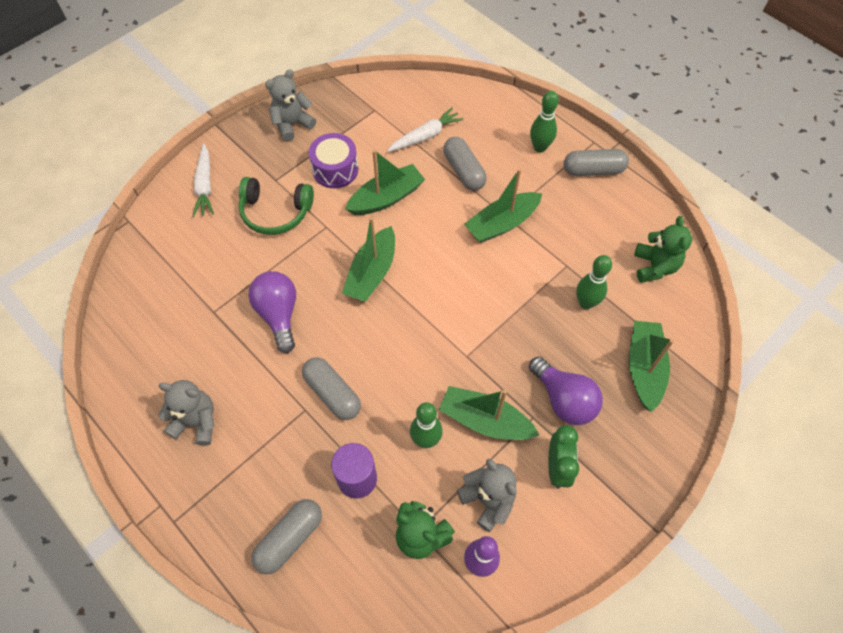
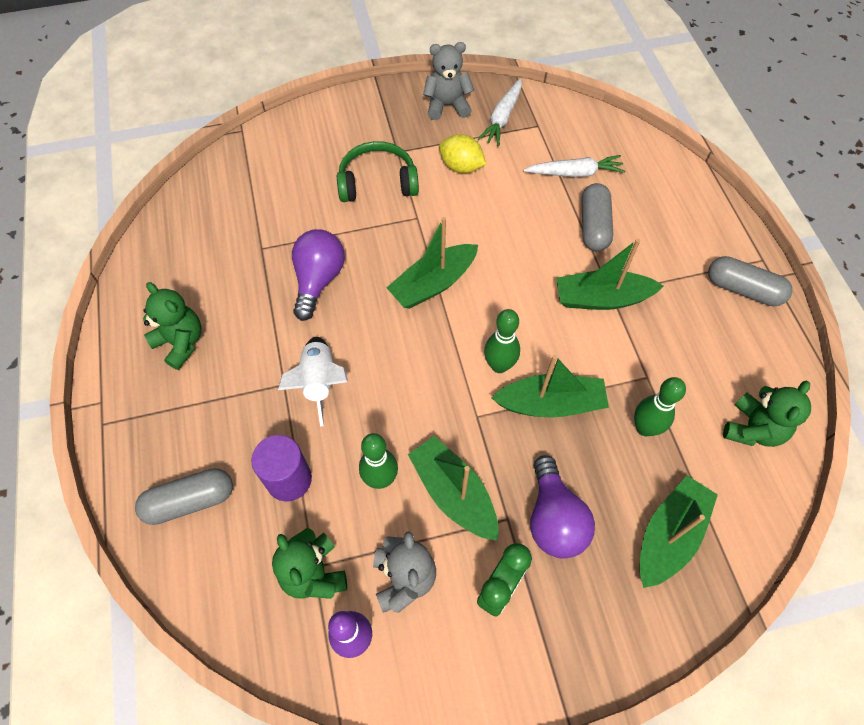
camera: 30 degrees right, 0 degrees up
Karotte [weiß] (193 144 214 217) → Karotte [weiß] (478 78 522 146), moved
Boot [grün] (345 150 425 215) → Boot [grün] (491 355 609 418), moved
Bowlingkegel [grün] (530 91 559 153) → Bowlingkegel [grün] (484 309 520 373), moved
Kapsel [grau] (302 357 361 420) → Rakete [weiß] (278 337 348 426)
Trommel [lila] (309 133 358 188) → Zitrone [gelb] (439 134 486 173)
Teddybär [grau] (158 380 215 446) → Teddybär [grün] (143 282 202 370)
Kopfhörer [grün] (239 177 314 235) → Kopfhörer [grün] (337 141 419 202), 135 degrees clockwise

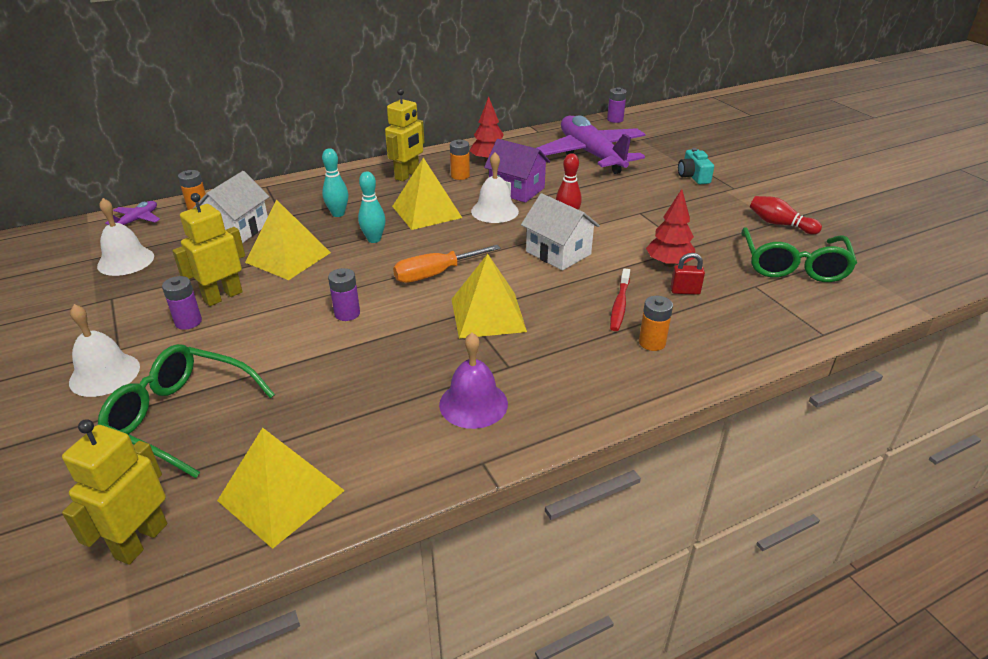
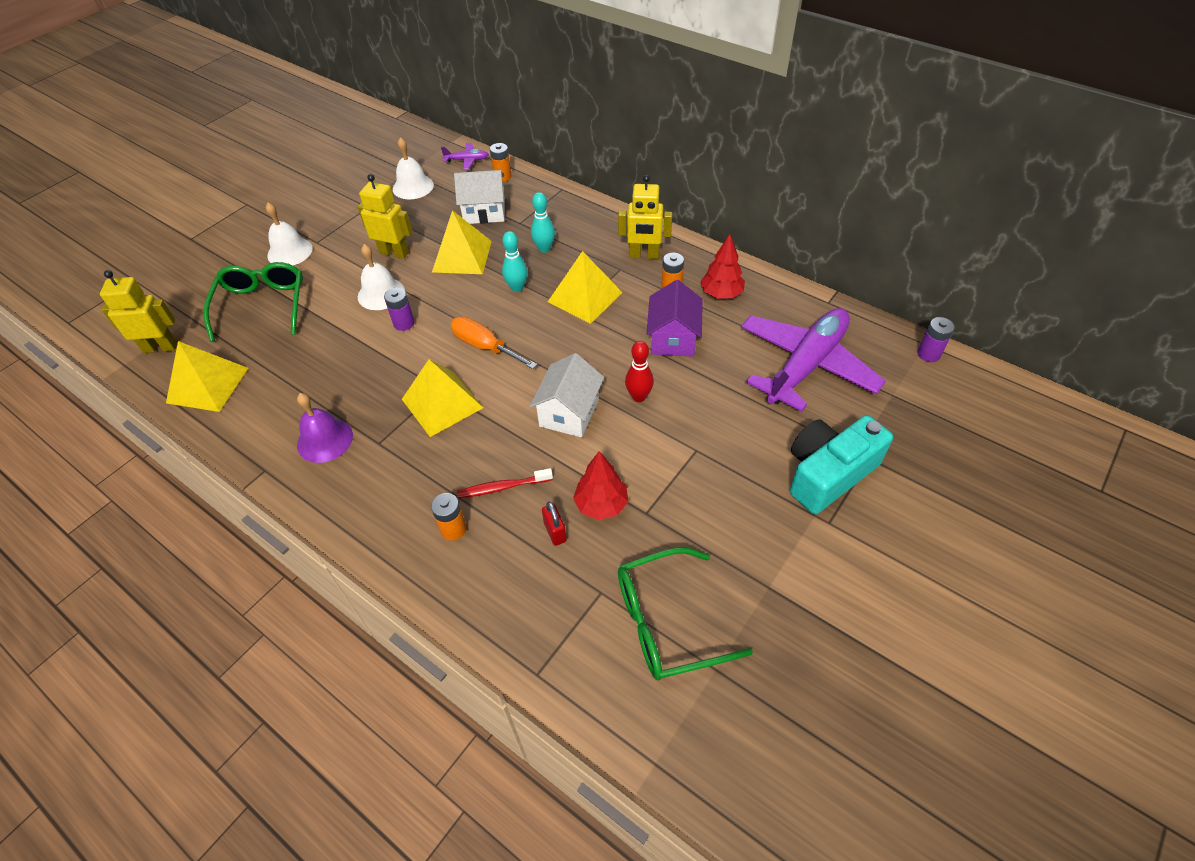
camera: 65 degrees right, 15 degrees up
Batterie [lila] (162 276 202 330) → -
Bowlingkegel [rot] (750 196 822 234) → -
Glocke [weiß] (471 153 519 223) → Glocke [weiß] (358 244 405 310), moved
Kamera [türkis] (678 148 714 184) → Kamera [türkis] (790 415 893 514), x1.89

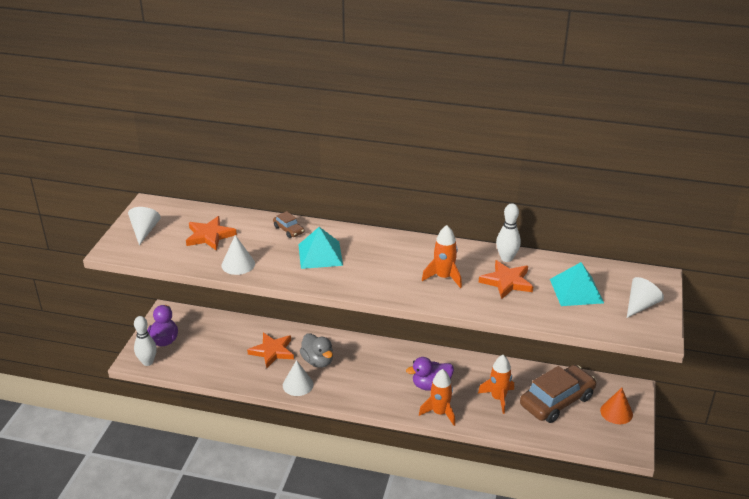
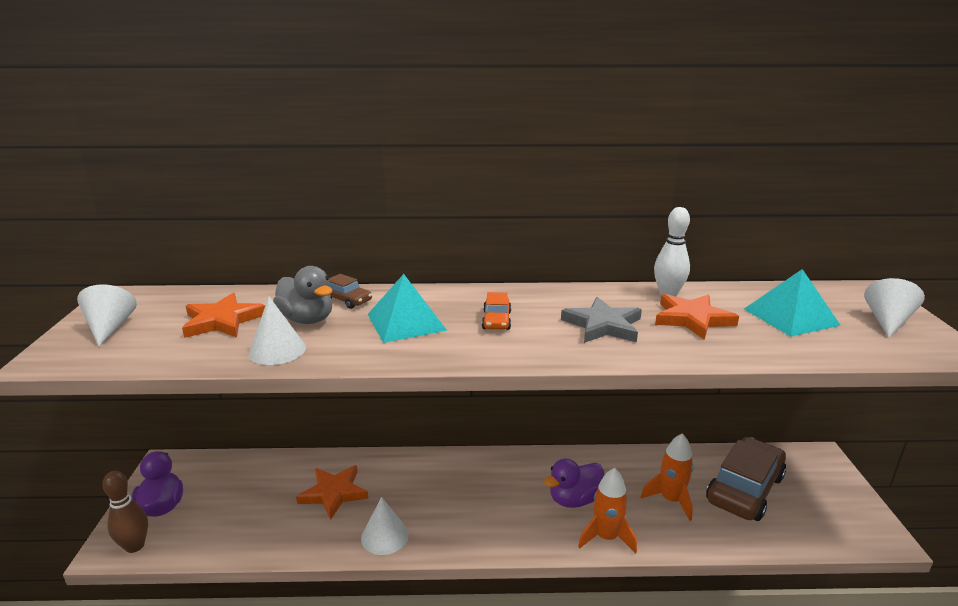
camera: 15 degrees left, 10 degrees down
Kegel [orange] (600 388 633 424) → -
- → Auto [orange] (482 292 511 330)
Ente [grau] (300 333 333 368) → Ente [grau] (273 266 332 324), moved
Rakete [orange] (422 225 462 288) → Stern [grau] (561 297 642 343)
Bowlingkegel [weiß] (134 316 157 366) → Bowlingkegel [braun] (102 471 148 553)

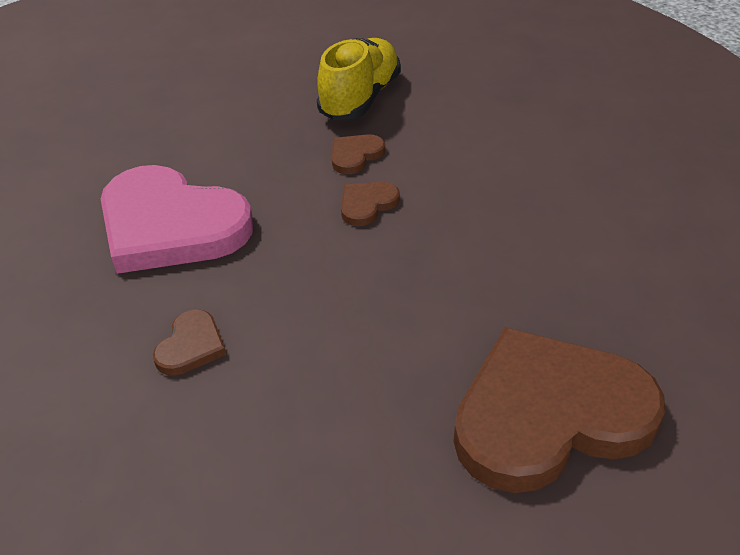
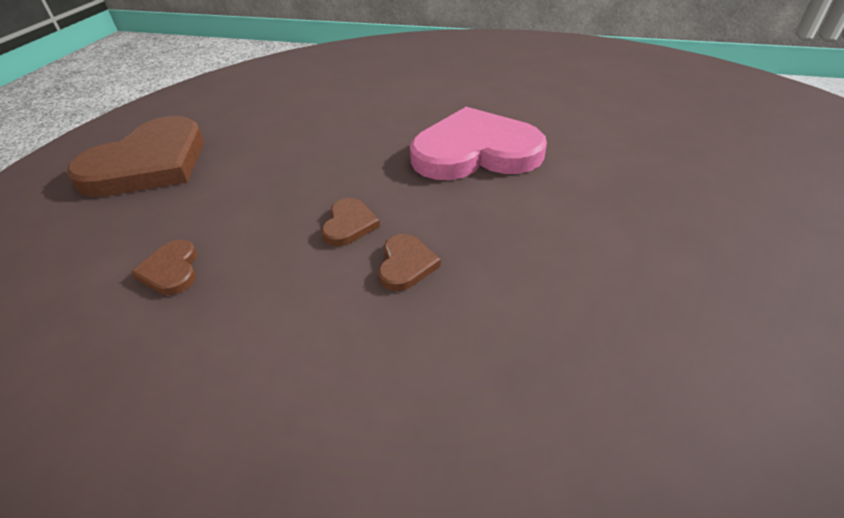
camera: 145 degrees right, 0 degrees up
Schuh [gelb] (317 38 401 120) → -
Herz [braun] (153 309 226 376) → Herz [braun] (131 240 197 295), moved

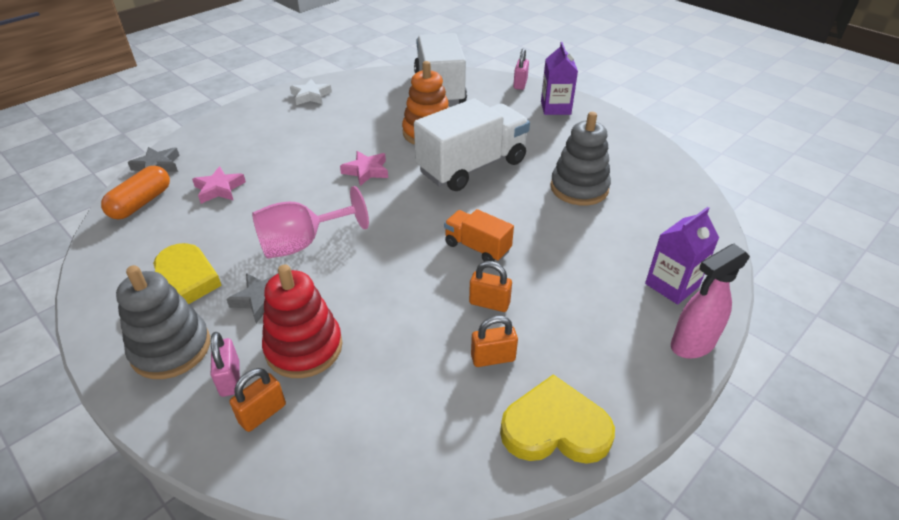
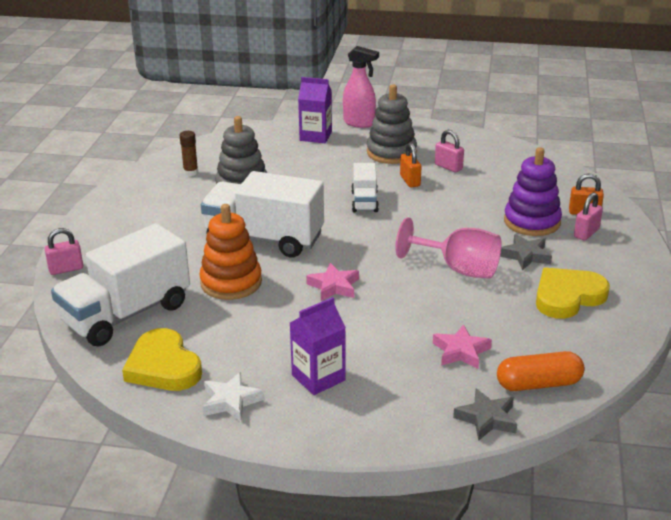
camera: 125 degrees left, 10 degrees down
- → Klebestift [braun] (180 131 198 176)
Stapelspielzeug [grau] (116 265 210 379) → Stapelspielzeug [grau] (367 84 417 164), moved
Herz [gelb] (500 374 615 464) → Herz [gelb] (122 328 202 391), moved
Getränkekarton [lila] (541 42 578 115) → Getränkekarton [lila] (290 297 346 395), moved
Stapelspielzeug [rot] (262 264 342 378) → Stapelspielzeug [lila] (504 147 562 236)
Lastwagen [orange] (444 209 514 262) → Lastwagen [weiß] (352 163 379 212)
Vorhängeschloss [orange] (471 316 518 367) → Vorhängeschloss [rosa] (435 130 464 172)

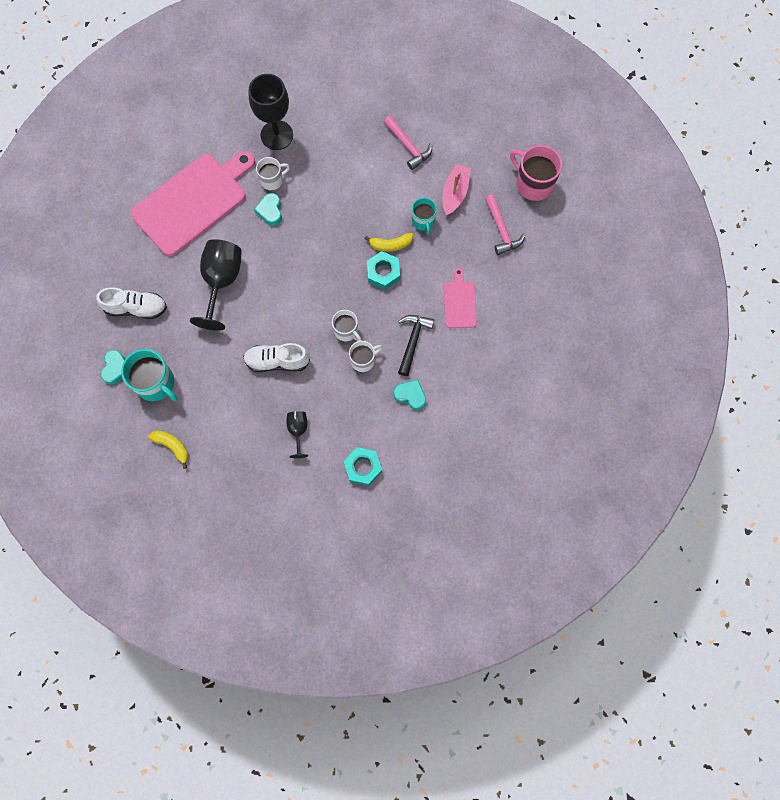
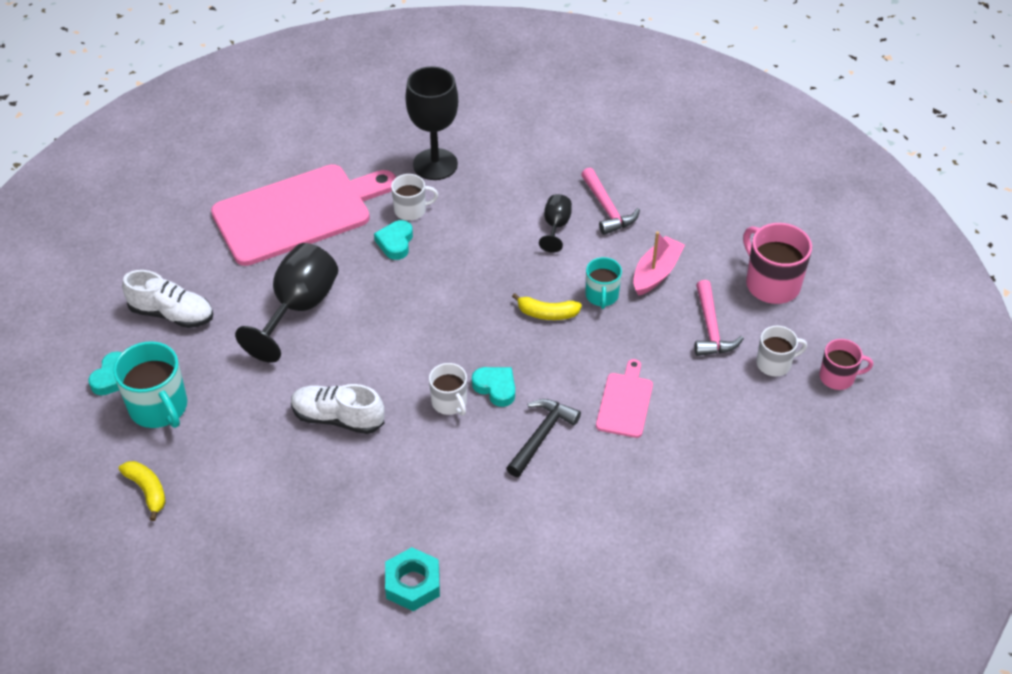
camera: 15 degrees right, 25 degrees down
Sechskantmutter [türkis] (367 251 400 290) → -
- → Tasse [rosa] (819 339 873 390)
Kelch [schwarz] (286 411 308 458) → Kelch [schwarz] (539 194 572 252), moved
Tasse [weiß] (349 341 382 372) → Tasse [weiß] (756 326 807 376), moved
Herz [türkis] (393 380 426 410) → Herz [türkis] (472 367 515 407), moved

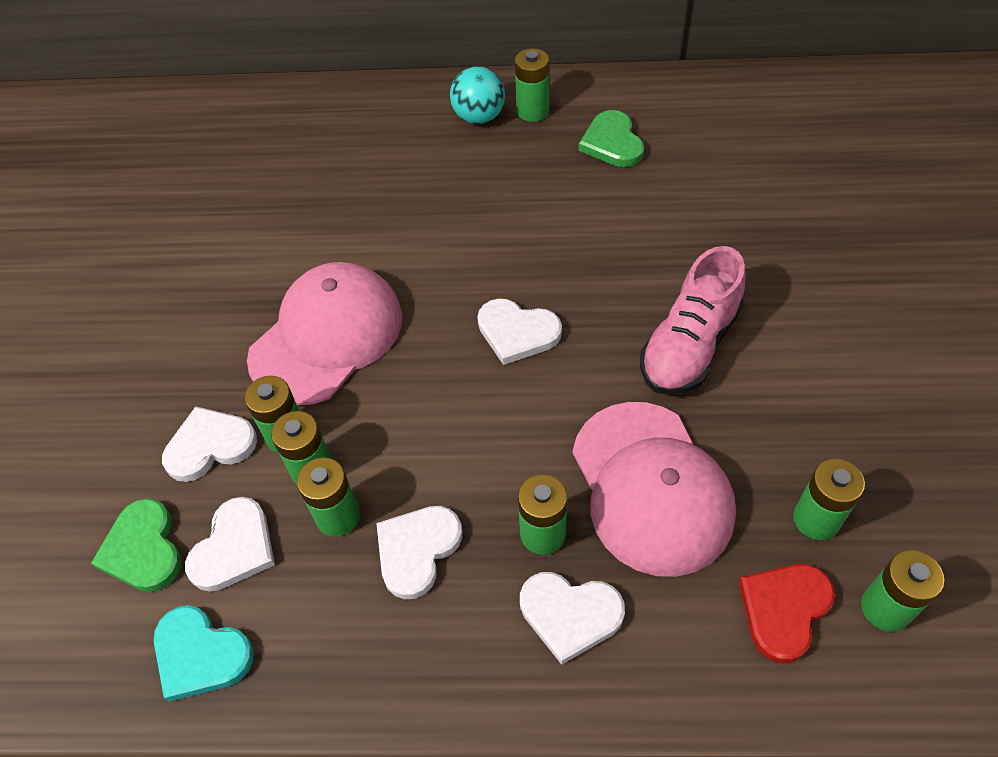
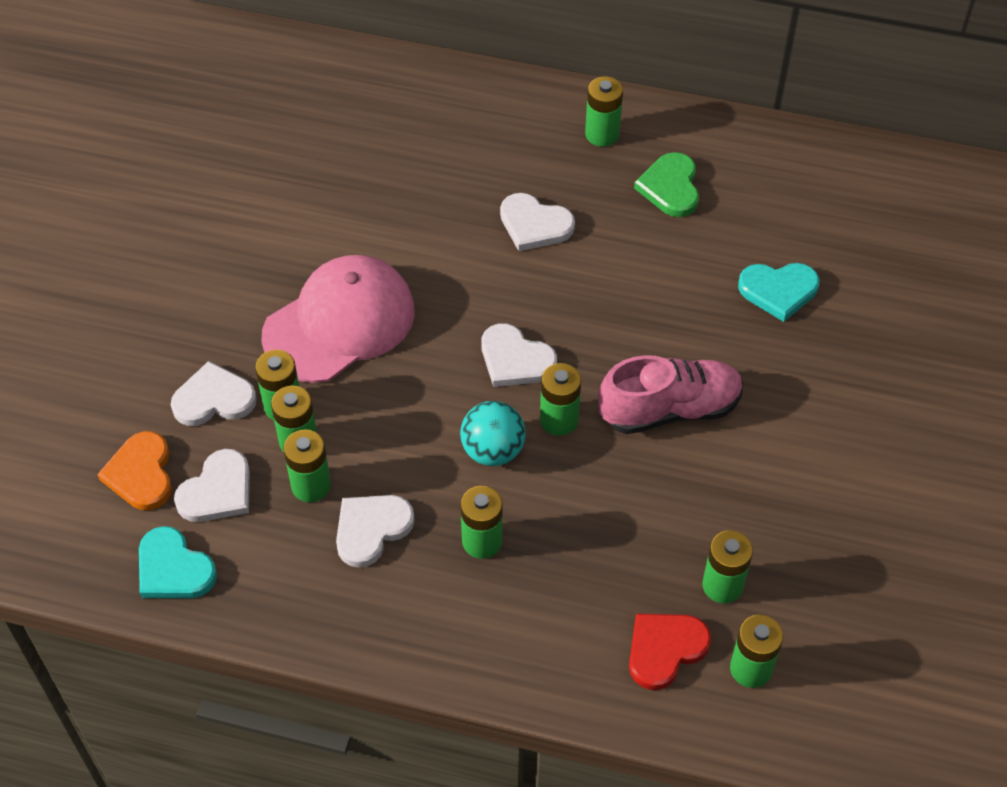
camera: 10 degrees right, 0 degrees up
Kappe [rosa] (572 402 736 577) → -
- → Batterie [grün] (540 363 581 436)
- → Herz [türkis] (738 263 820 322)
Ball [türkis] (450 66 505 124) → Ball [türkis] (460 401 526 466), moved
Herz [weiß] (520 572 625 665) → Herz [weiß] (500 193 575 251), moved
Herz [grün] (91 498 181 592) → Herz [orange] (97 431 172 510)
Schuh [rosa] (640 246 746 395) → Schuh [rosa] (598 355 743 434), 150 degrees counterclockwise

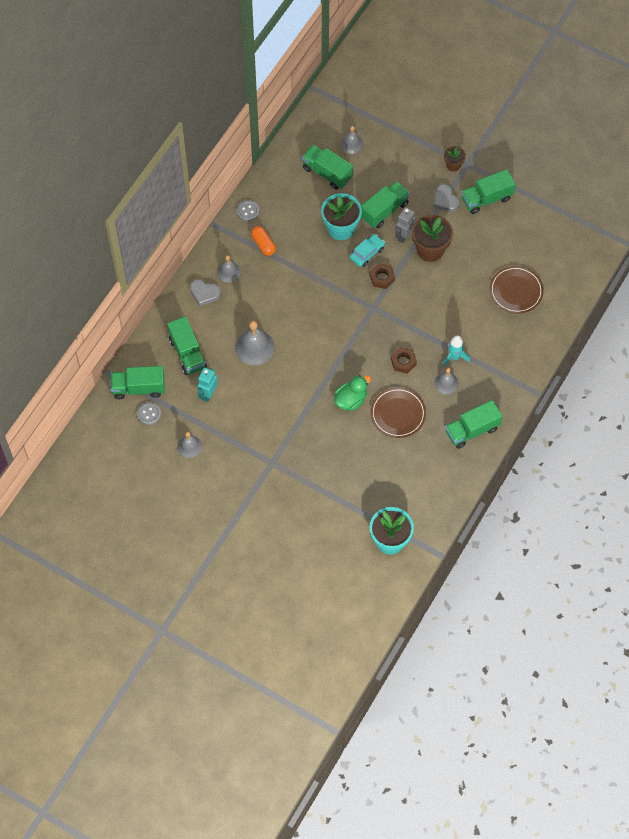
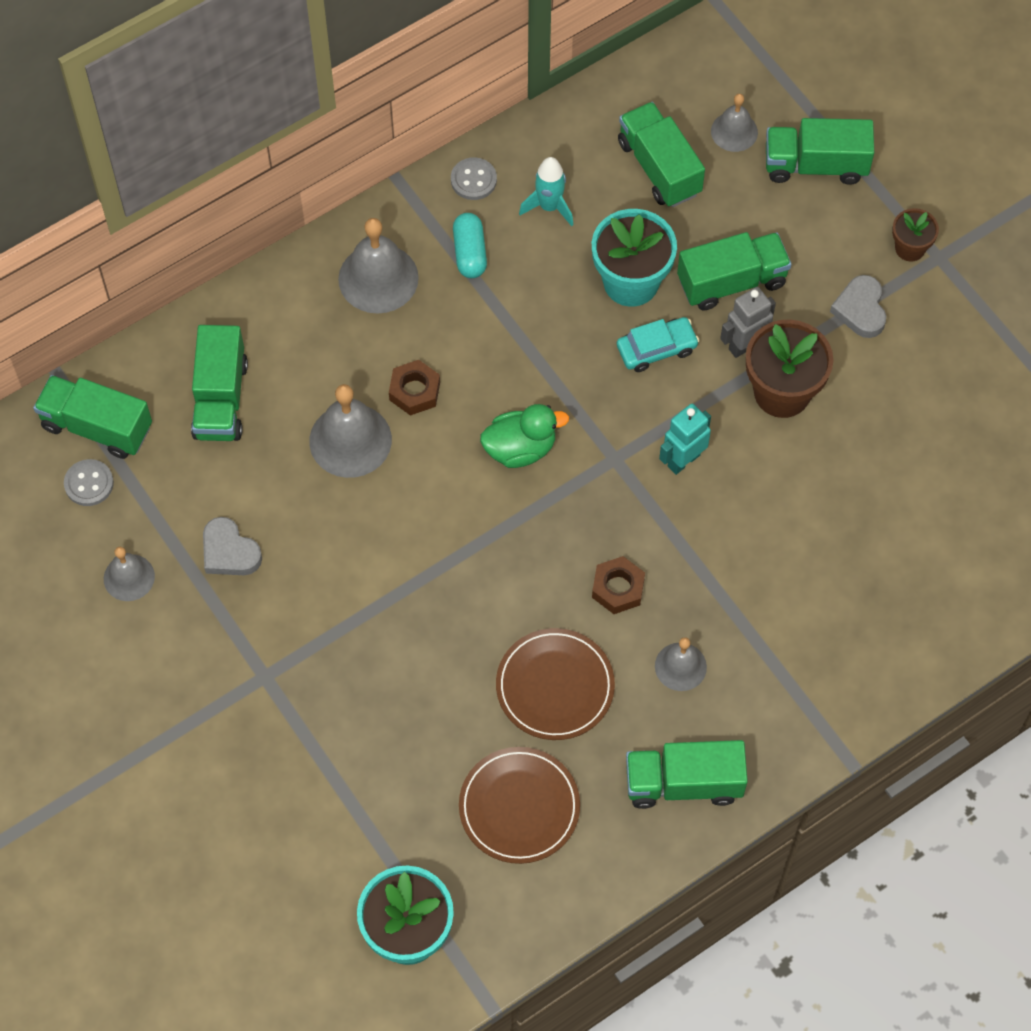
camera: 25 degrees right, 0 degrees up
Herz [grau] (190 280 221 307) → Herz [grau] (203 517 262 575), moved
Roboter [türkis] (197 367 218 402) → Roboter [türkis] (659 404 711 475), moved
Ente [grün] (334 375 371 411) → Ente [grün] (480 404 569 468), moved
Sechskantmutter [braun] (369 263 395 289) → Sechskantmutter [braun] (389 360 440 416), moved
Rakete [türkis] (443 335 470 367) → Rakete [türkis] (519 157 574 226), moved
Lastwagen [grün] (461 169 516 214) → Lastwagen [grün] (766 118 874 185), moved
Teller [braun] (490 266 544 314) → Teller [braun] (459 747 580 864), moved
Kapsel [orange] (251 226 276 256) → Kapsel [türkis] (453 213 487 278)
Glocke [grau] (217 255 241 282) → Glocke [grau] (338 218 419 314), x1.65

